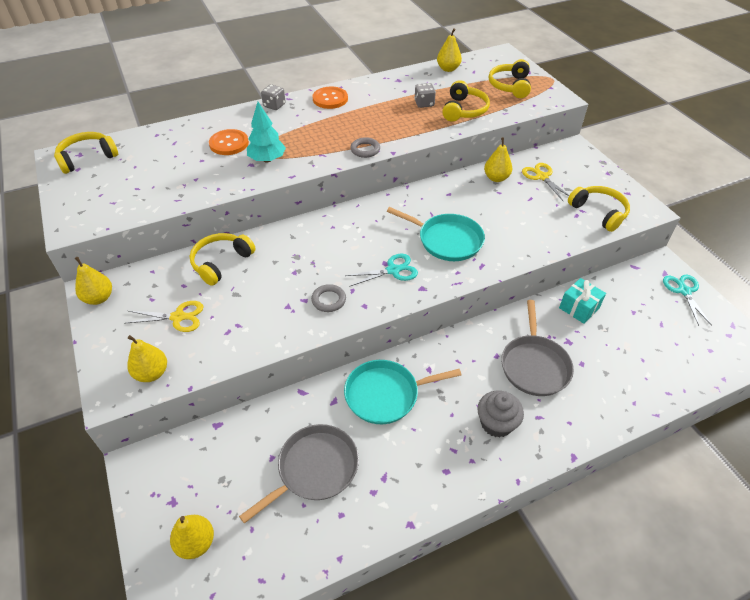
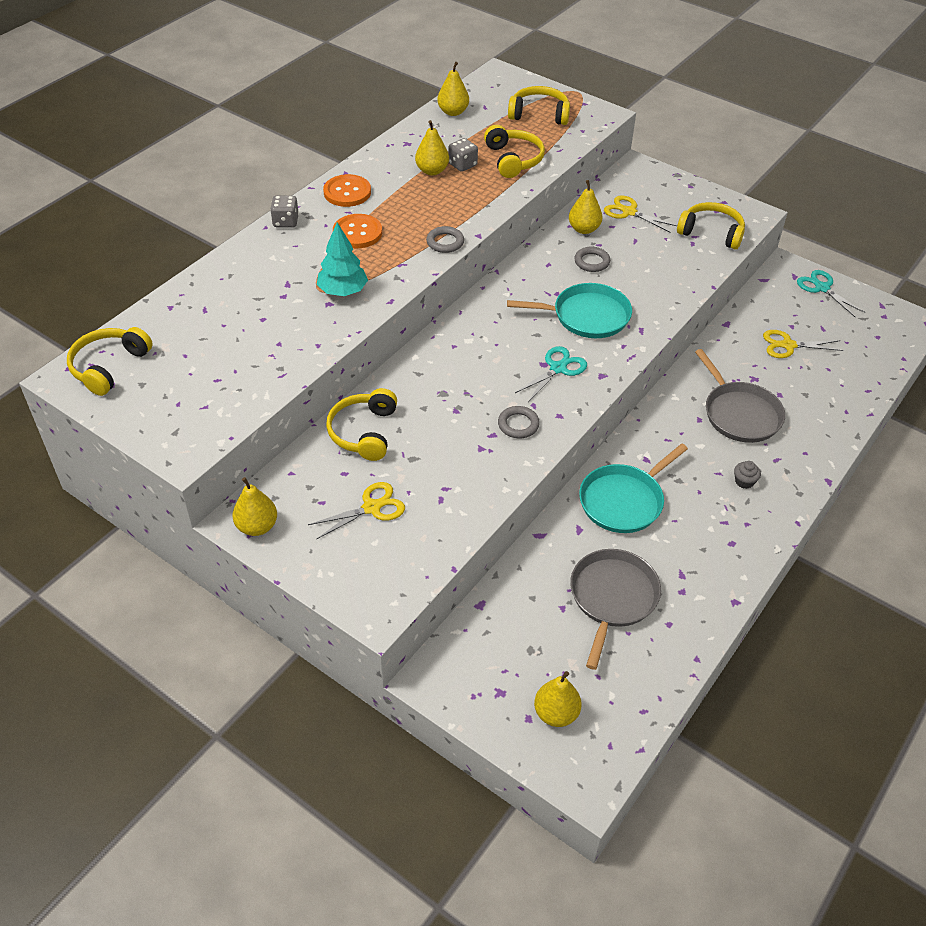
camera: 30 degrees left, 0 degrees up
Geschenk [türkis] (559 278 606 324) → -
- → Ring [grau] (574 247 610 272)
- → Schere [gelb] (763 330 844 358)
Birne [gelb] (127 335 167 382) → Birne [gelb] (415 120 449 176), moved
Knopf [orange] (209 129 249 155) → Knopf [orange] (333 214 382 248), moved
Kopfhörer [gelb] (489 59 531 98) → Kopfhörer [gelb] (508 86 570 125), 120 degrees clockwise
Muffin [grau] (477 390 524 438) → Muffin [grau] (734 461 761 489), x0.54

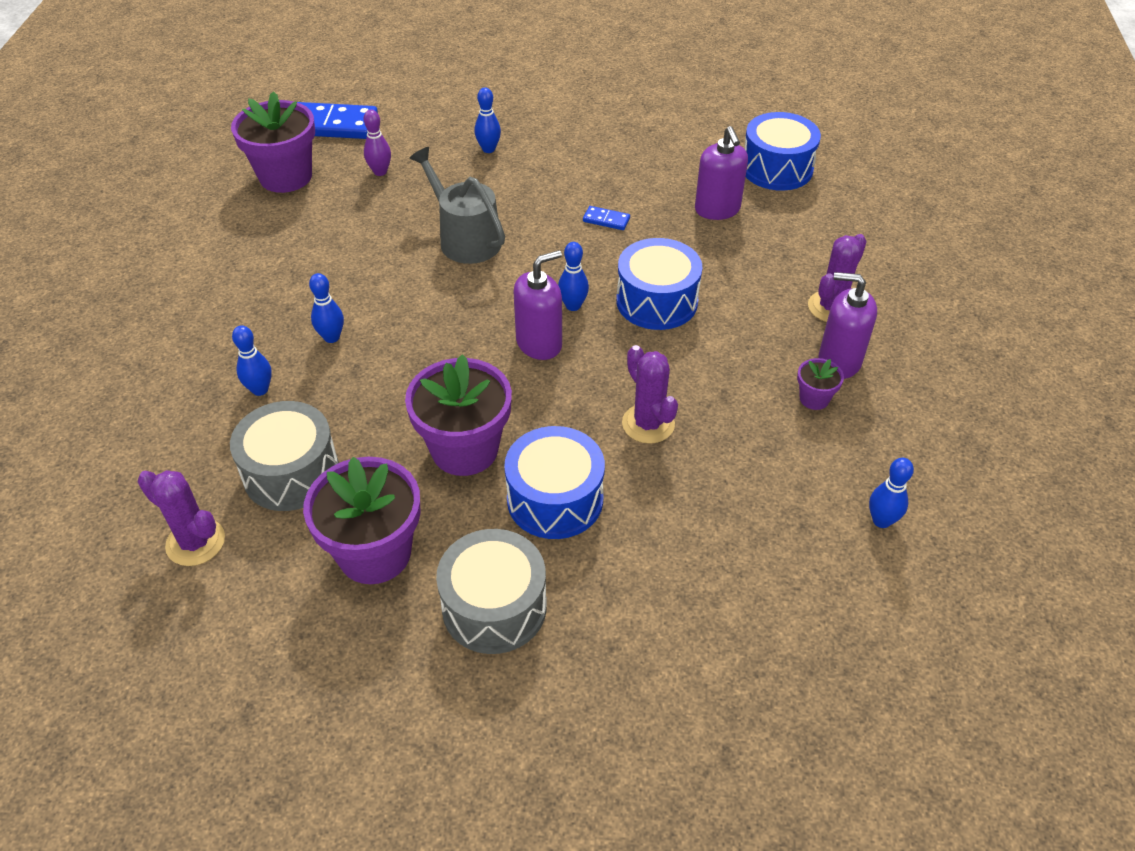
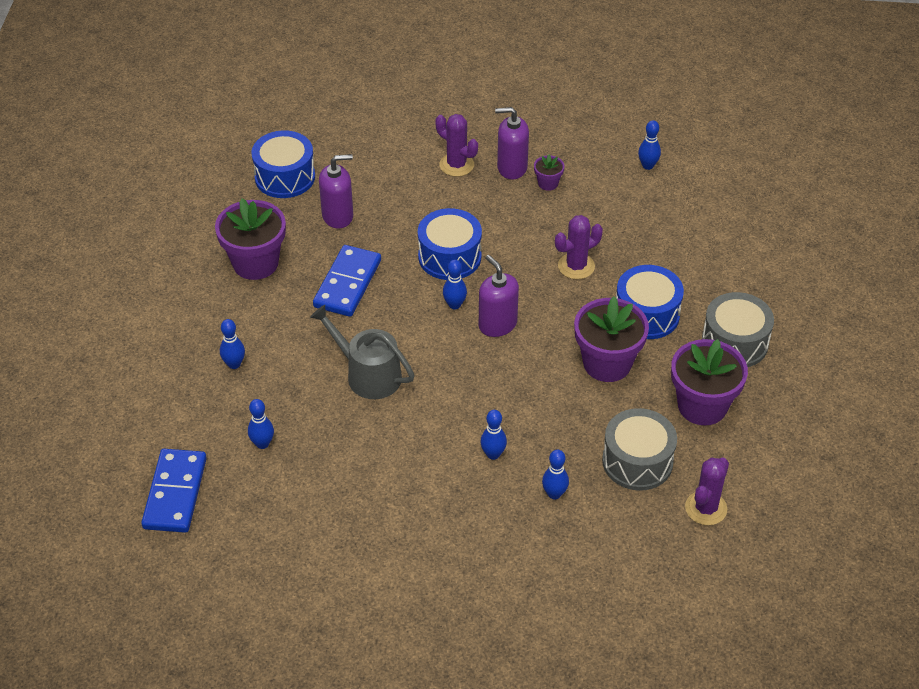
camera: 90 degrees left, 0 degrees up
Blumentopf [lila] (231 91 315 193) → Blumentopf [lila] (215 198 286 280), moved
Bowlingkegel [lila] (364 110 391 176) → Bowlingkegel [blau] (248 399 274 449)
Gießkanne [grau] (410 147 505 264) → Gießkanne [grau] (310 305 414 399), 75 degrees clockwise
Seifenspender [lila] (818 272 877 379) → Seifenspender [lila] (495 107 529 179), 75 degrees clockwise
Dominostein [blau] (583 206 630 230) → Dominostein [blau] (313 245 381 317), x2.25

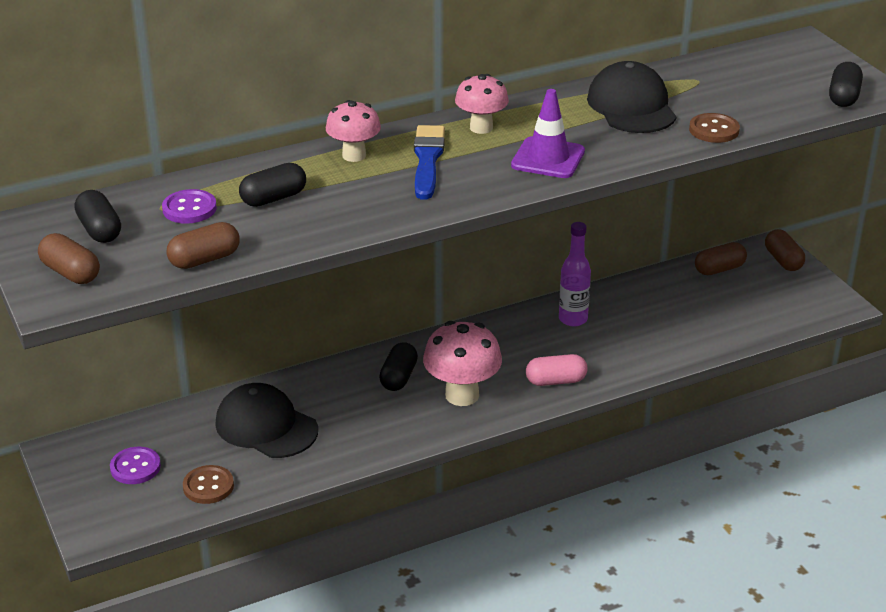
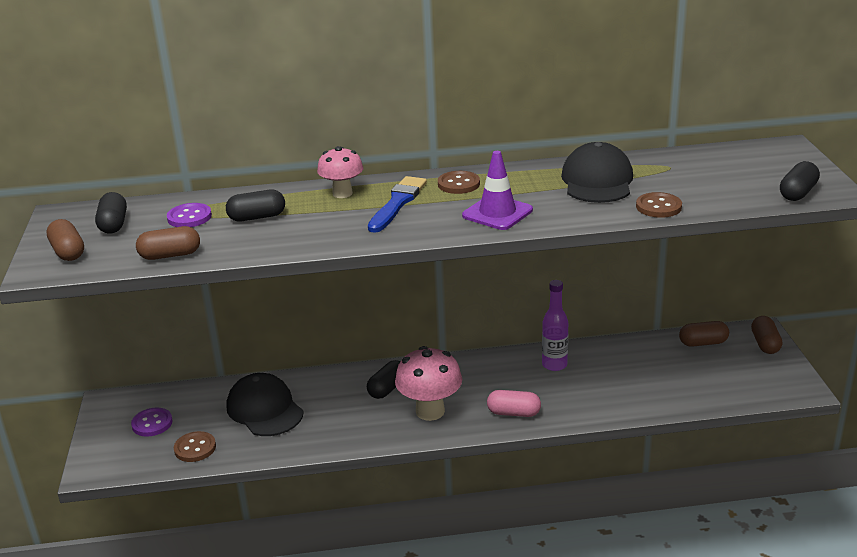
camera: 20 degrees right, 5 degrees down
Pilz [rosa] (455 74 509 134) → Knopf [braun] (438 171 480 194)

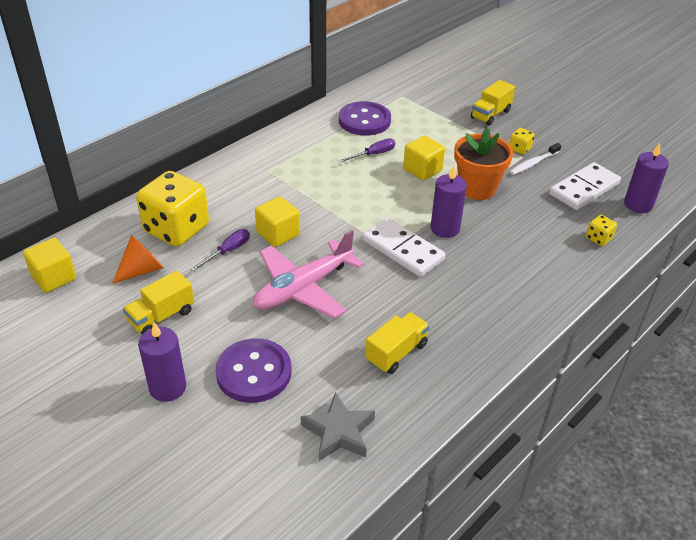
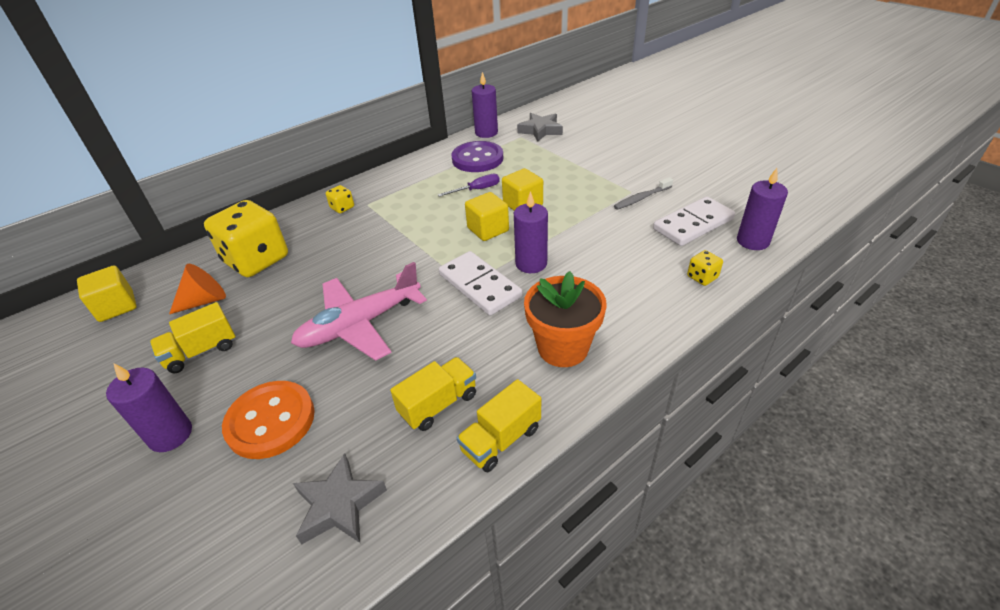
camera: 10 degrees right, 0 degrees up
Schraubenzieher [lila] (191 229 250 272) → -
- → Kerze [lila] (472 72 498 138)
- → Stern [grau] (517 113 563 142)
Kubus [gelb] (255 196 300 247) → Kubus [gelb] (465 192 509 241), moved
Blumentopf [orange] (454 127 513 200) → Blumentopf [orange] (524 271 607 367), moved
Lastwagen [gelb] (471 80 515 126) → Lastwagen [gelb] (457 379 541 472), moved
Spielwürfel [gelb] (509 128 535 155) → Spielwürfel [gelb] (326 185 354 213), moved
Knopf [lila] (215 338 292 403) → Knopf [orange] (222 381 315 459)
Zahnbürste [weiß] (509 143 561 175) → Zahnbürste [grau] (614 177 673 210)

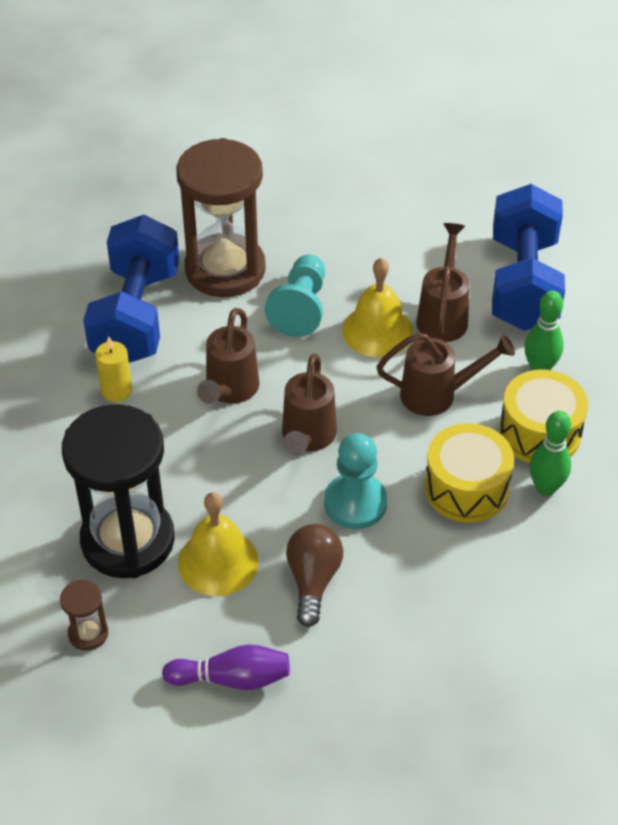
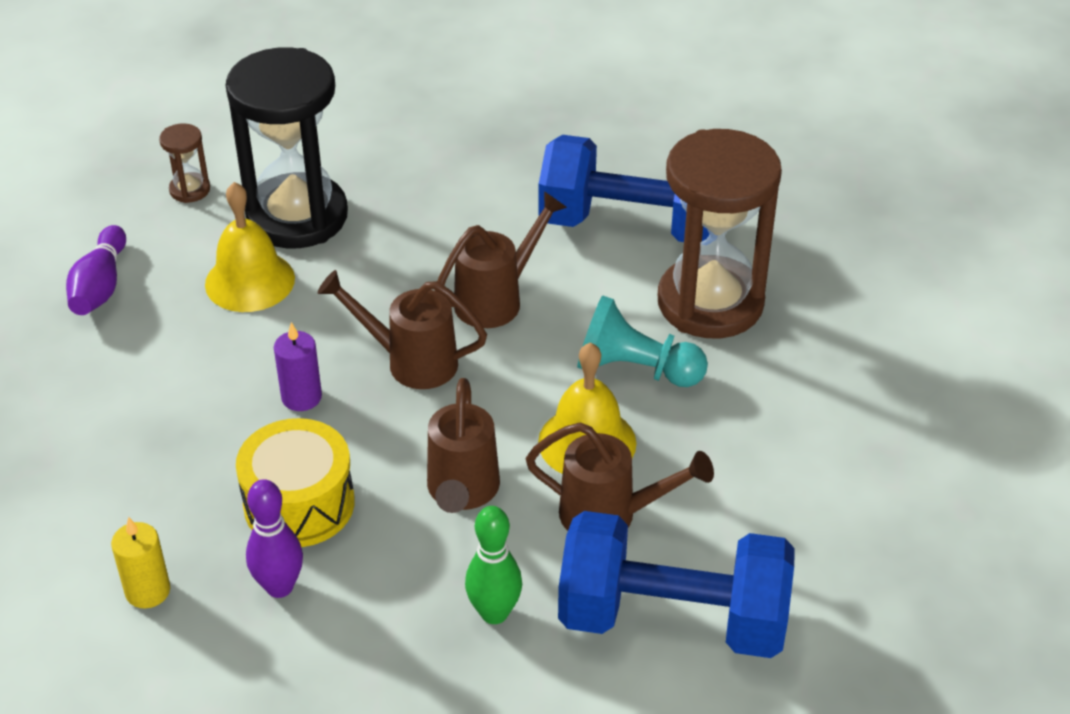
camera: 95 degrees right, 5 degrees down
Glühbirne [braun] (286 524 343 627) → -
Trommel [gelb] (499 369 588 463) → -
Kerze [gelb] (95 336 132 402) → Kerze [gelb] (111 517 170 608), moved
Bauer [türkis] (324 433 387 529) → Kerze [lila] (274 322 322 411)
Bowlingkegel [grün] (530 411 571 496) → Bowlingkegel [lila] (246 479 303 598)
Gießkanne [braun] (197 308 260 404) → Gießkanne [braun] (434 191 567 328), 120 degrees clockwise

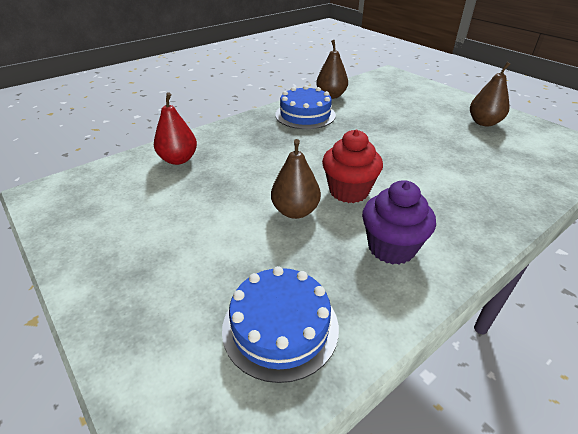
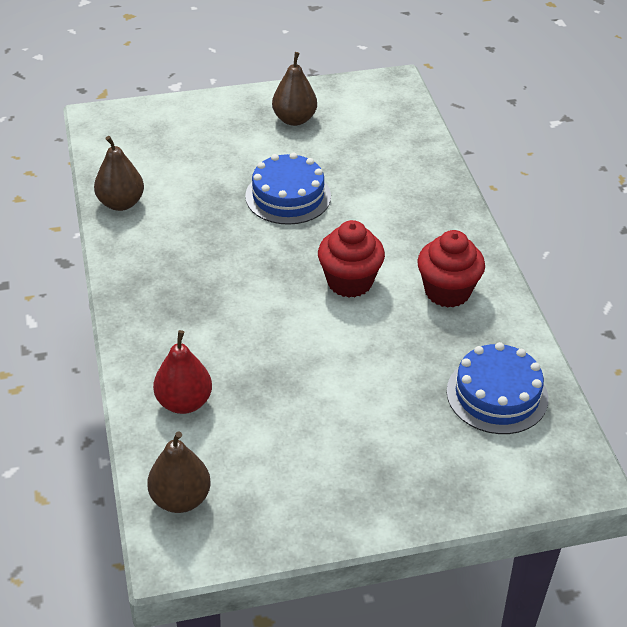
camera: 65 degrees left, 5 degrees up
Birne [braun] (271 139 321 219) → Birne [braun] (147 431 211 513), moved
Kuchen [blau] (275 85 336 129) → Kuchen [blau] (245 153 331 225), moved
Muffin [lila] (362 180 436 265) → Muffin [rot] (417 230 485 308)

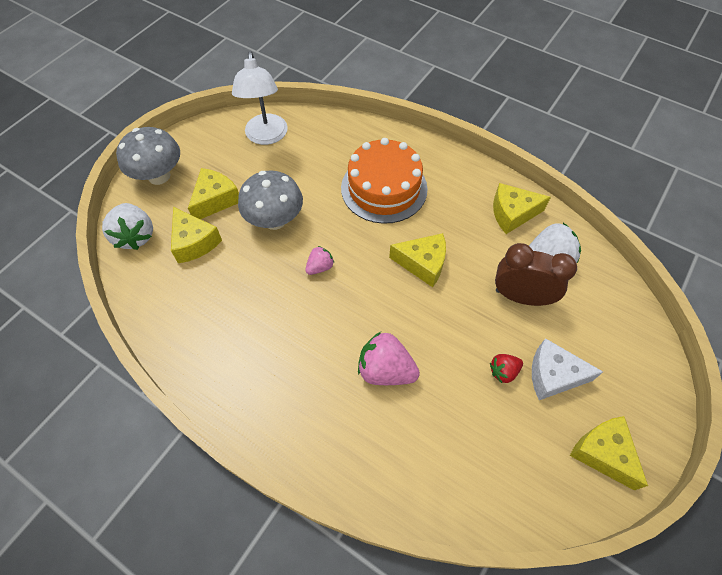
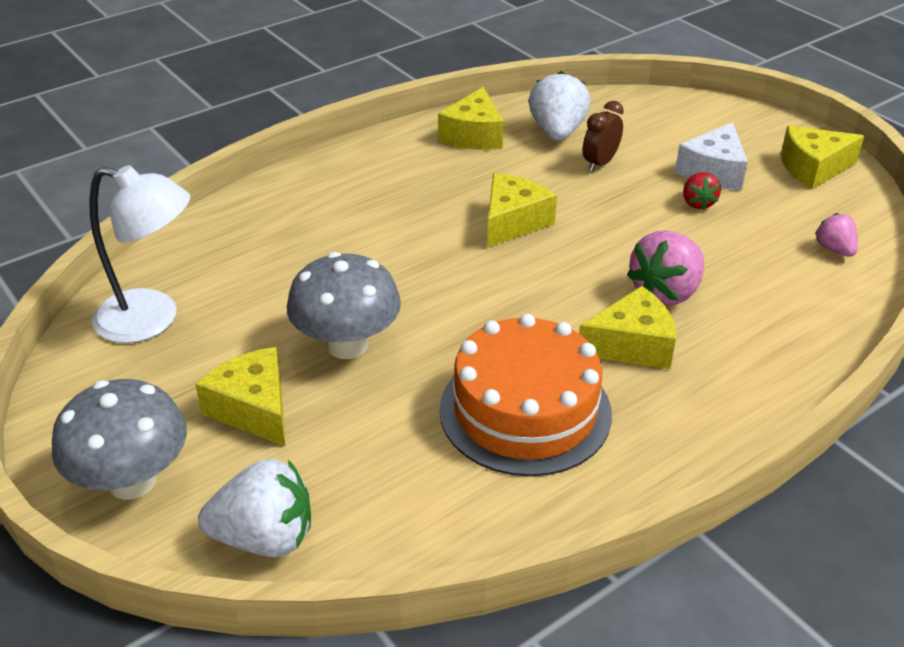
camera: 70 degrees left, 20 degrees down
Käse [gelb] (171 207 222 263) → Käse [gelb] (579 286 676 369), moved
Erdbeere [rosa] (305 246 334 275) → Erdbeere [rosa] (815 213 858 257), moved
Kuchen [orange] (341 138 428 224) → Kuchen [orange] (440 314 612 476), moved
Wecker [braun] (495 243 577 306) → Wecker [braun] (583 101 624 172), x0.60

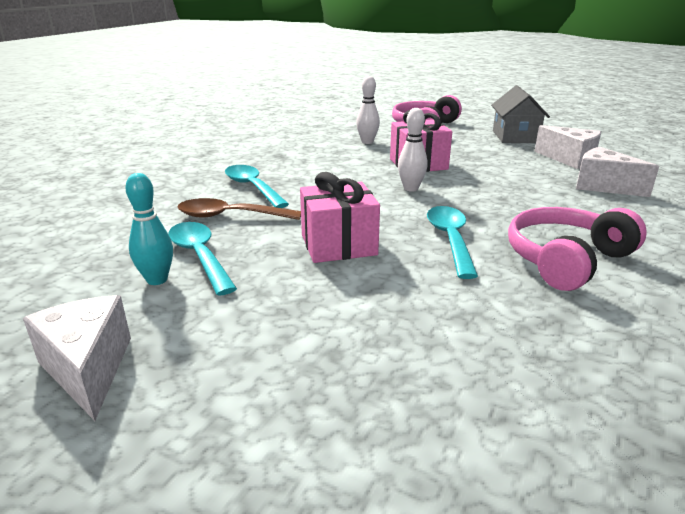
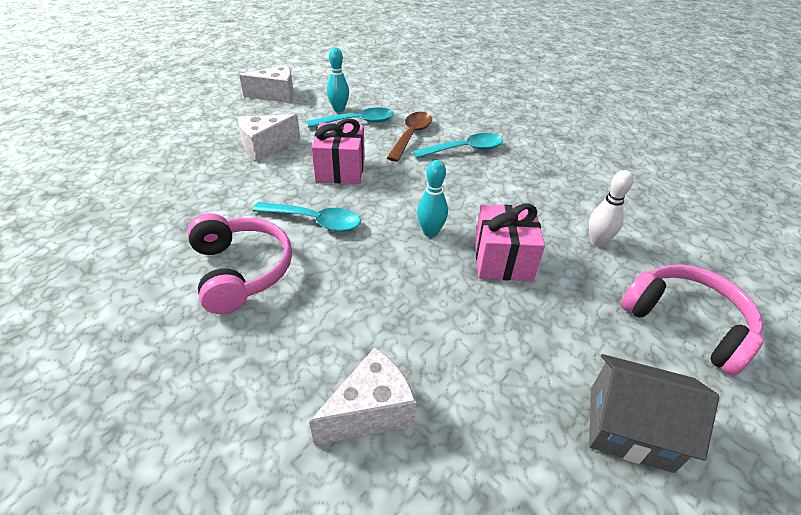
camera: 105 degrees right, 15 degrees up
Käse [weiß] (534 125 601 169) → Käse [weiß] (238 114 300 162), moved
Bowlingkegel [weiß] (398 108 428 192) → Bowlingkegel [türkis] (417 160 448 237)

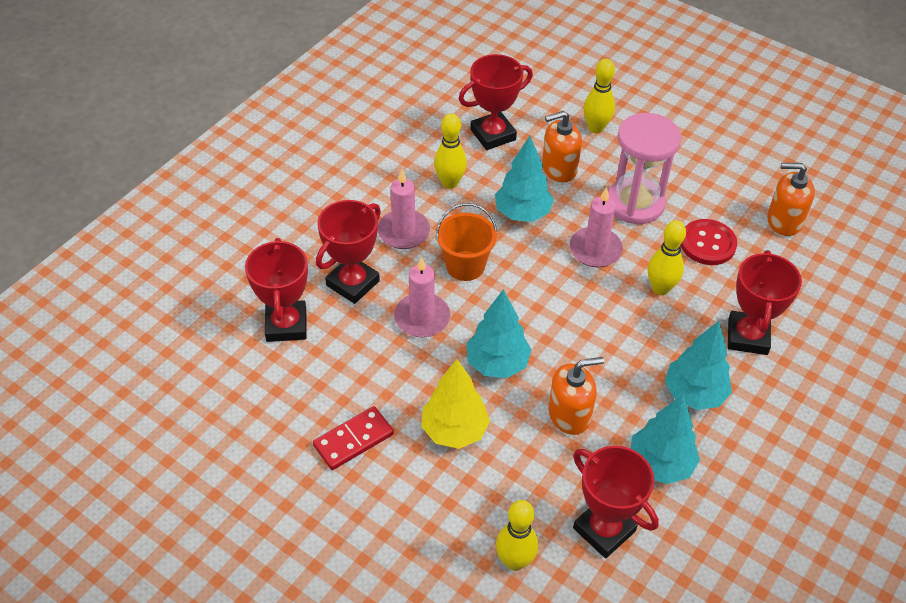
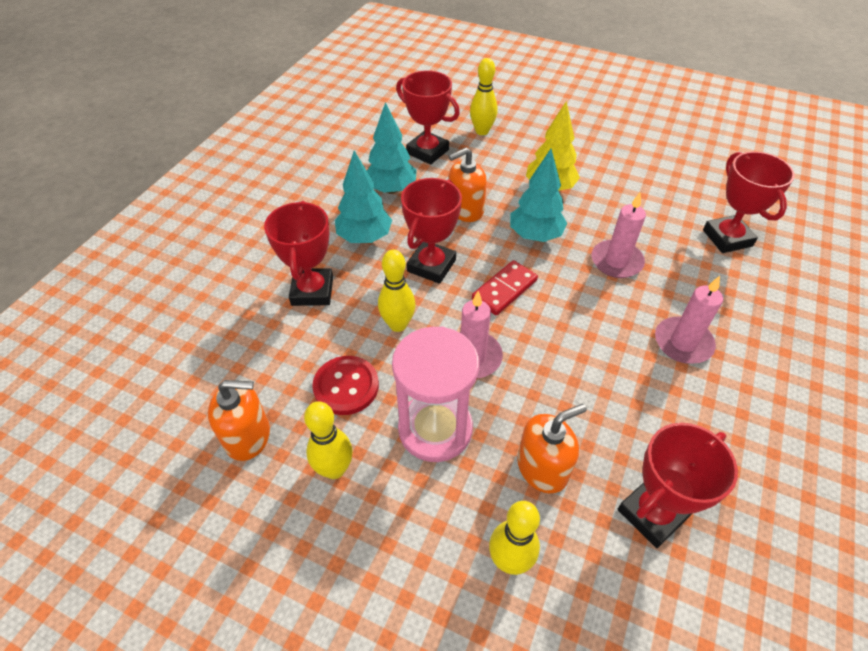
camera: 170 degrees right, 0 degrees up
Eimer [orange] (436 203 497 281) → -
Baum [türkis] (495 136 553 222) → -
Dominostein [rot] (313 406 394 470) → Dominostein [rot] (472 260 538 315), moved
Pokal [rot] (316 200 381 304) → Pokal [rot] (401 178 462 284), moved
Bowlingkegel [gelb] (434 113 467 189) → Bowlingkegel [gelb] (304 401 353 479), moved

